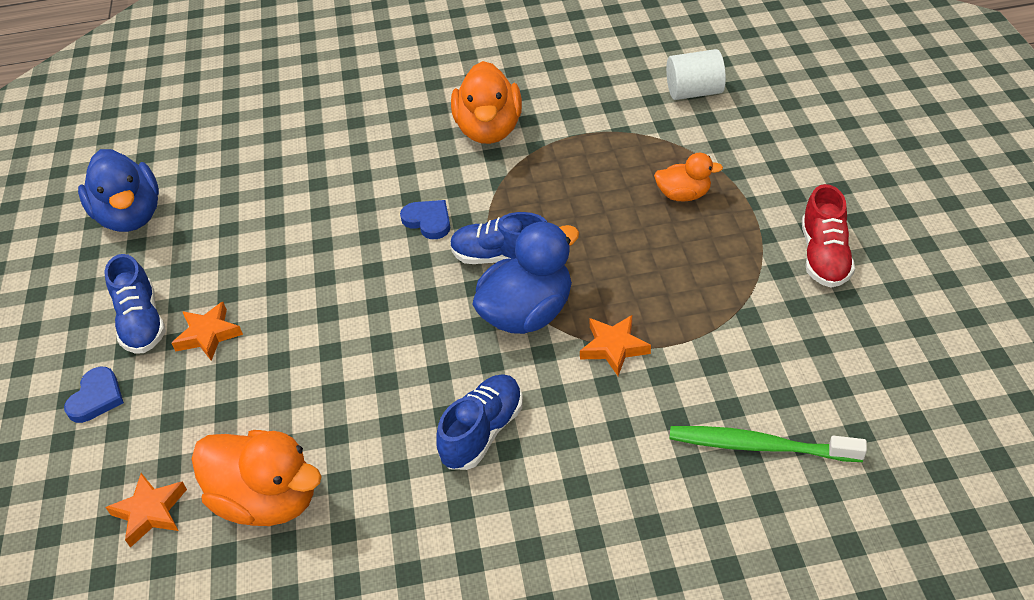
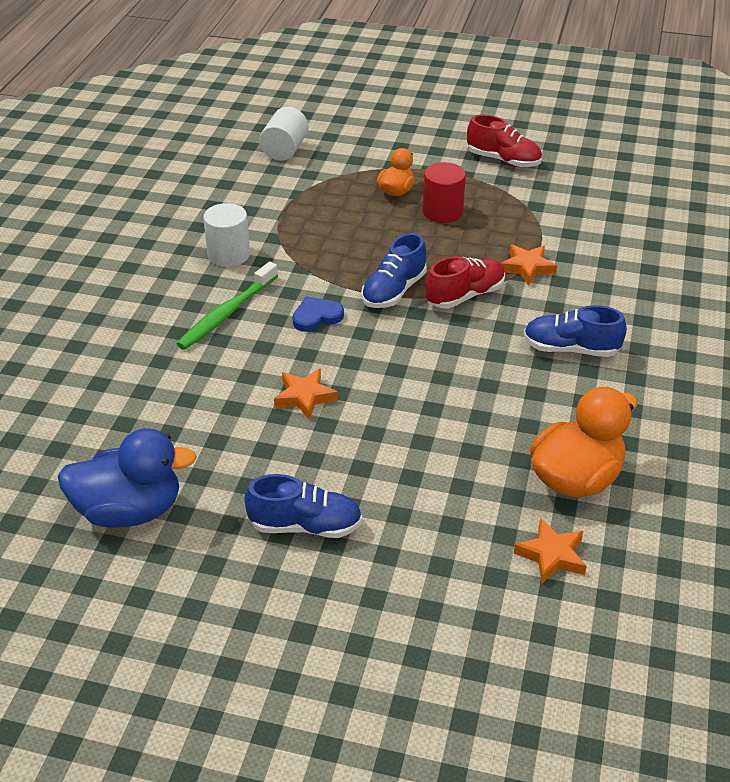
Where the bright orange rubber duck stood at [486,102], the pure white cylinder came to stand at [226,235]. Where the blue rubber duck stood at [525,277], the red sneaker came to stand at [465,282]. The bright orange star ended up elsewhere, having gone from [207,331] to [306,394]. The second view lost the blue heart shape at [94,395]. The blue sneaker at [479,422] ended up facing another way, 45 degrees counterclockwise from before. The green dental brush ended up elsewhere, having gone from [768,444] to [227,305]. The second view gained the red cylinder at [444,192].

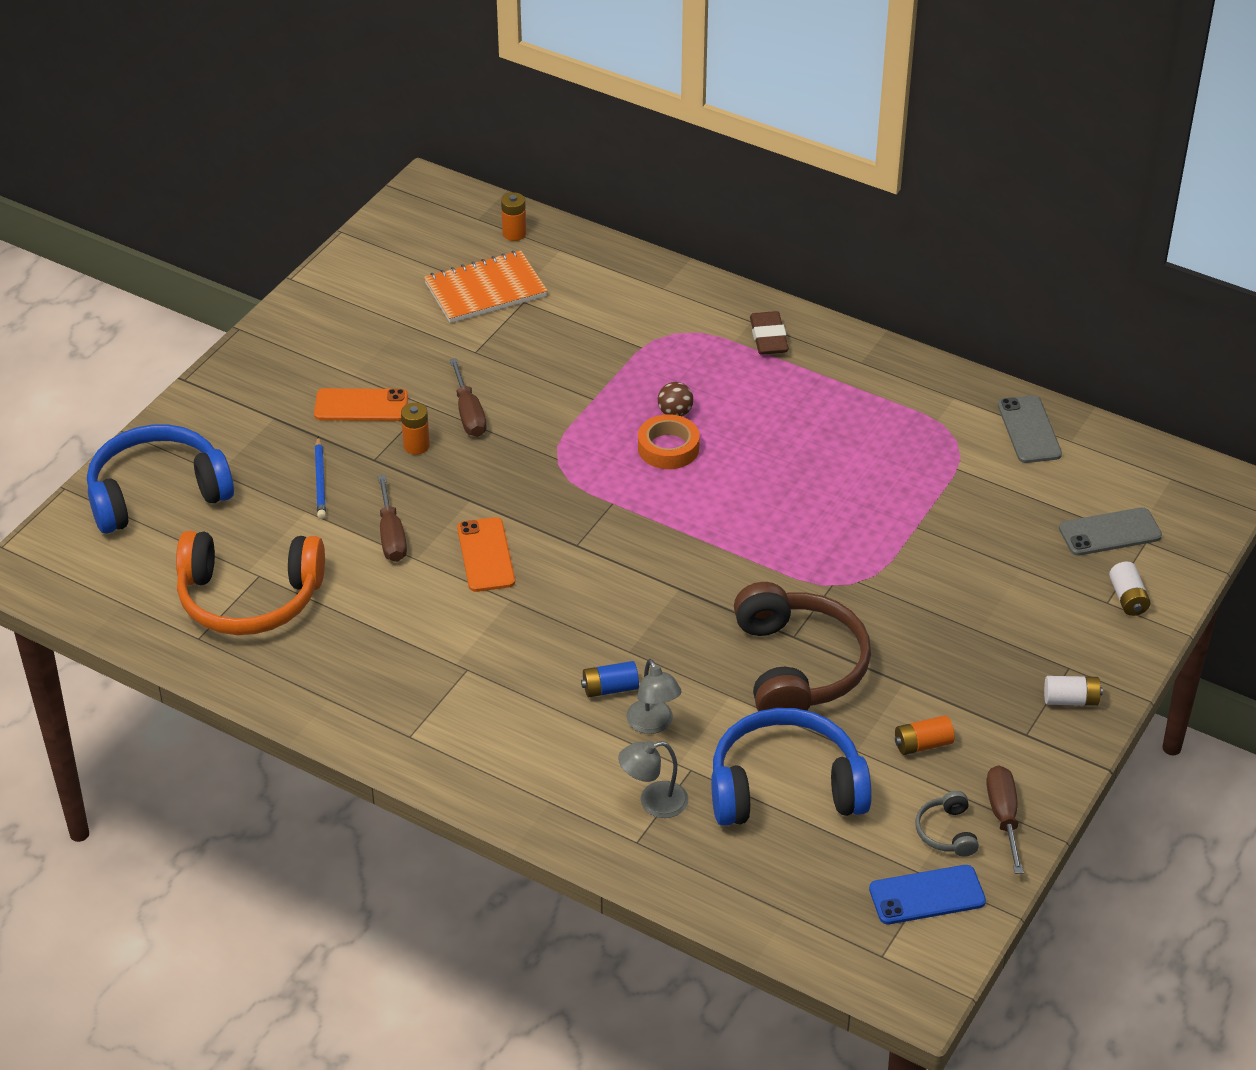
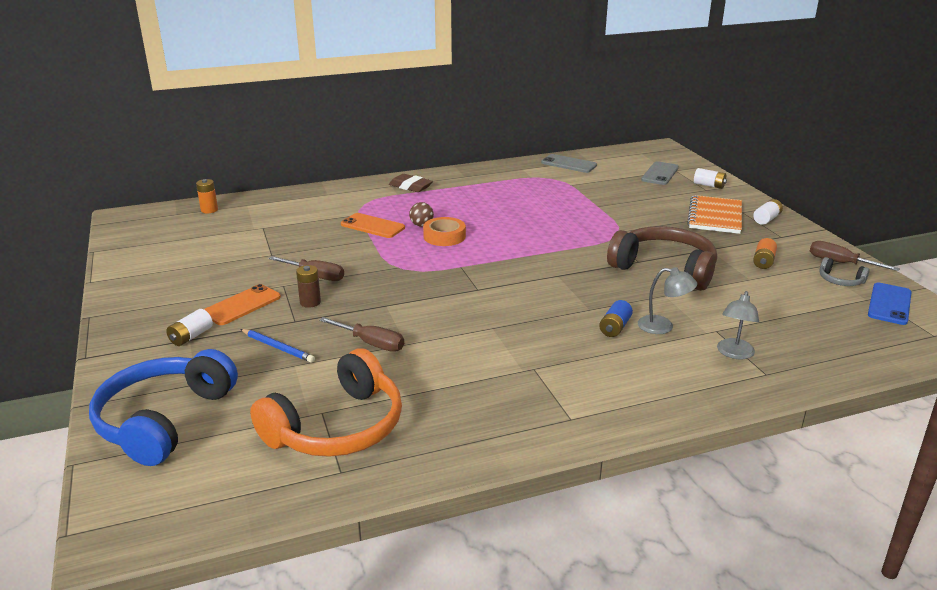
The bright orange notebook ended up elsewhere, having gone from [486,286] to [714,214]. What was the bright orange power cell at [415,429] turned into the russet power cell at [308,286]. The bright orange phone ended up elsewhere, having gone from [486,554] to [373,225]. The second view lost the blue headset at [791,767]. The second view gained the pure white power cell at [189,327].

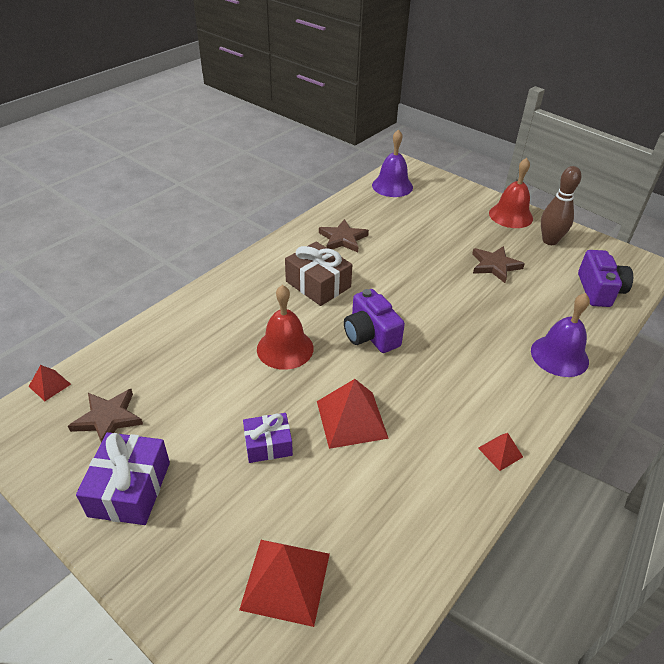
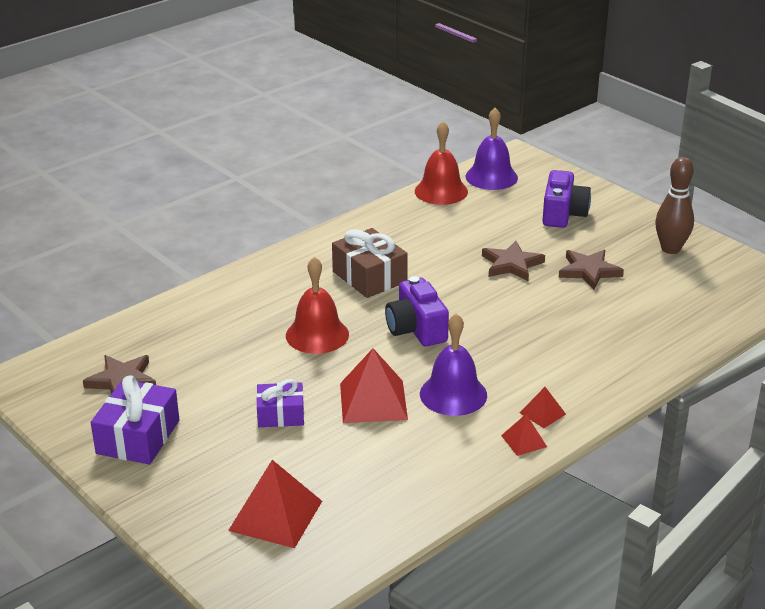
The red bell ended up elsewhere, having gone from [511,193] to [441,163]. The russet star ended up elsewhere, having gone from [344,235] to [513,261]. The violet compact camera ended up elsewhere, having gone from [605,278] to [566,199]. The violet bell ended up elsewhere, having gone from [560,335] to [453,364]. The red pyramid ended up elsewhere, having gone from [49,383] to [543,407].

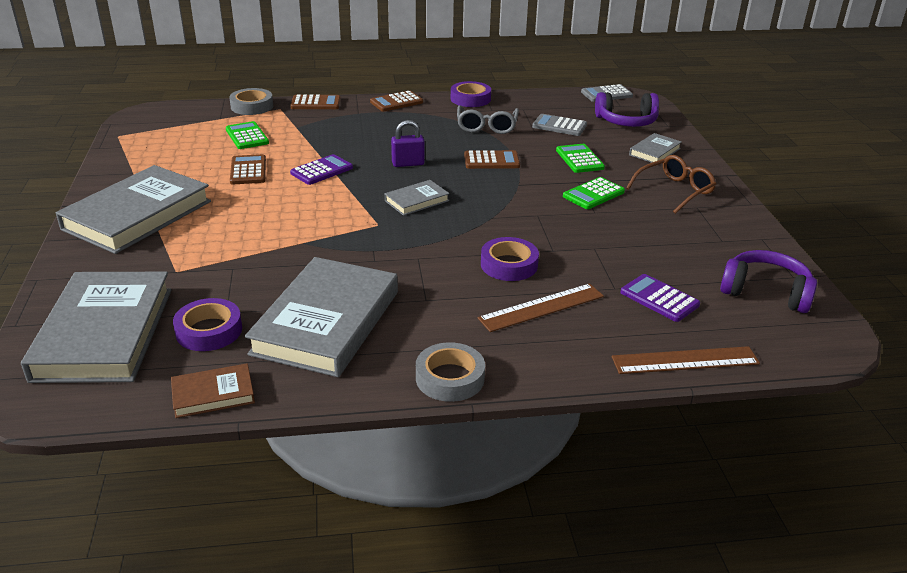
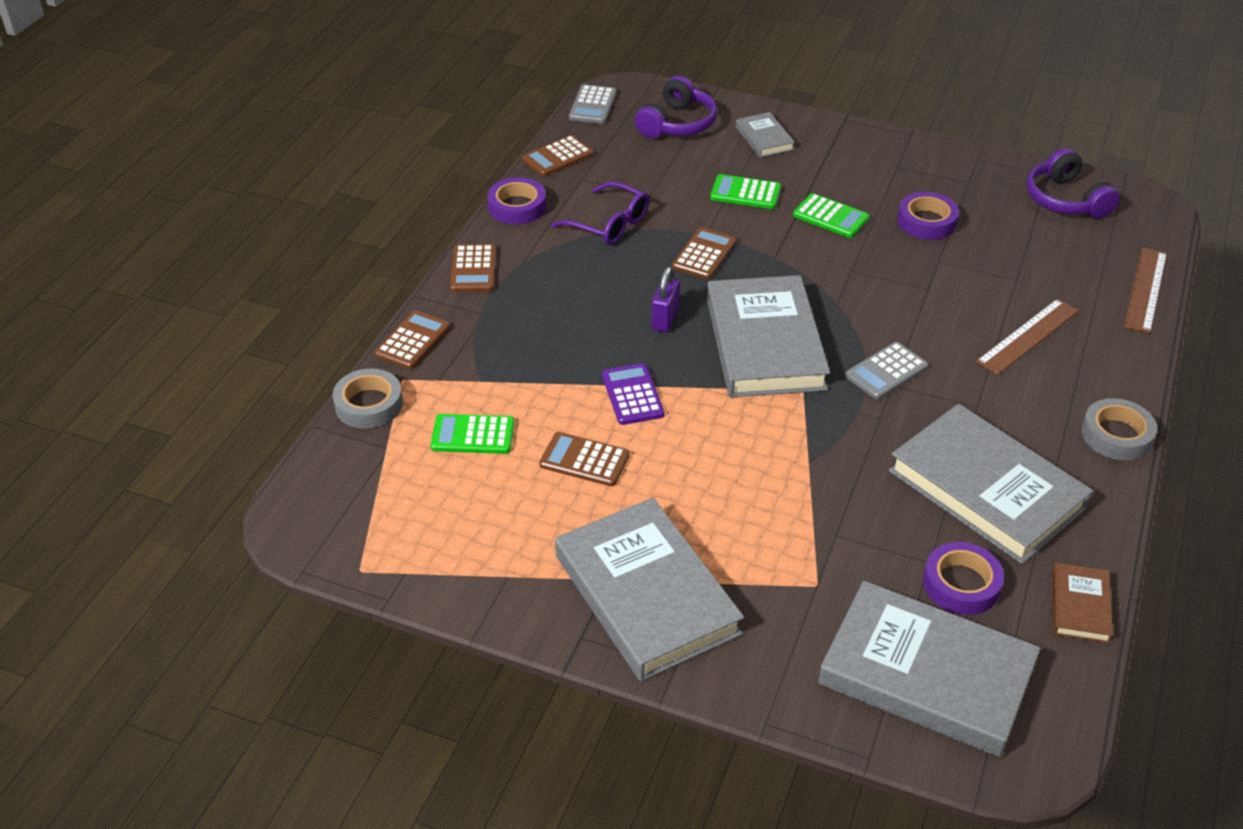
What was the gray glasses at [488,119] turned into the violet glasses at [600,213]. The gray pocket calculator ended up elsewhere, having gone from [559,125] to [886,370]. The second view lost the russet glasses at [671,184]. The green pocket calculator at [594,193] ended up facing another way, 45 degrees counterclockwise from before. The size of the gray hardcover at [417,198] changed by a factor of 2.16. The violet sticky tape ended up elsewhere, having gone from [510,259] to [928,216]. The violet headset at [768,281] ended up facing another way, 75 degrees counterclockwise from before. The second view lost the violet pocket calculator at [660,298]. The russet measuring stick at [541,307] ended up facing another way, 45 degrees clockwise from before. The second view gained the russet pocket calculator at [558,155].

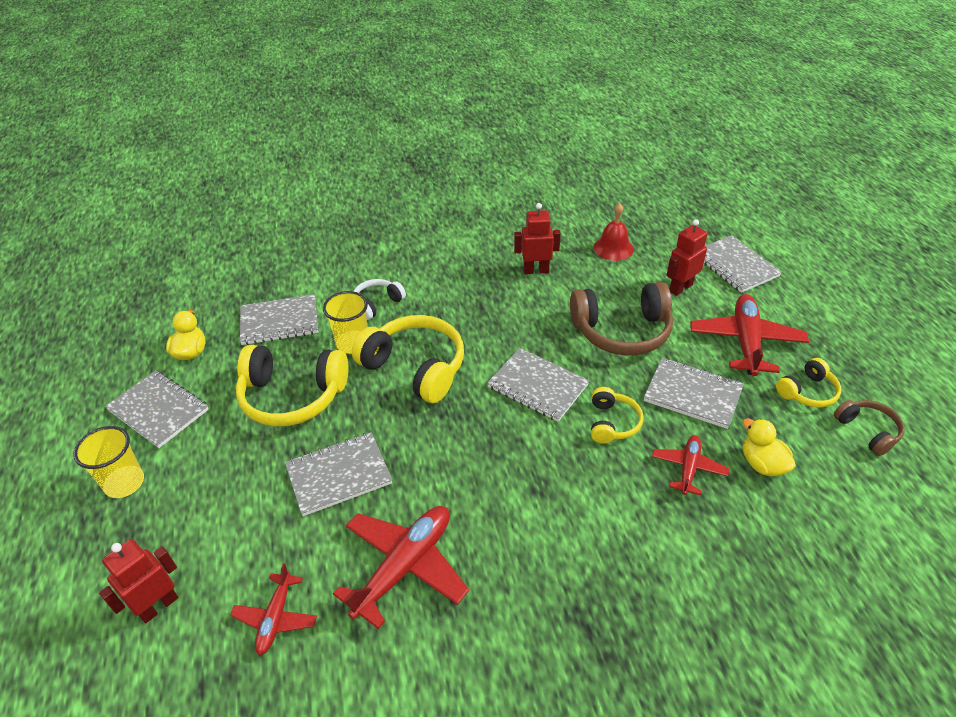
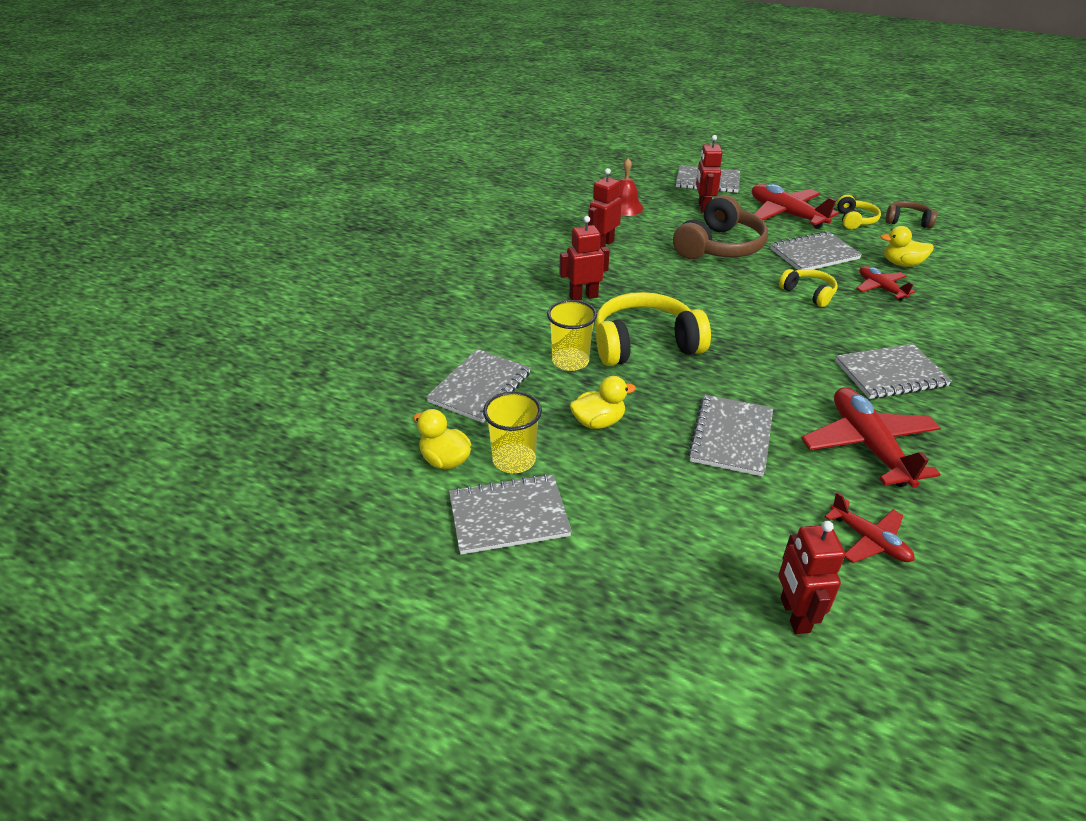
The second view lost the pure white headset at [379,299]. Where the golden headset stood at [292,386], the golden rubber duck came to stand at [603,402]. The gray notebook ended up elsewhere, having gone from [538,385] to [893,371]. The golden cup ended up elsewhere, having gone from [109,462] to [512,432]. The second view gained the red robot at [585,258].

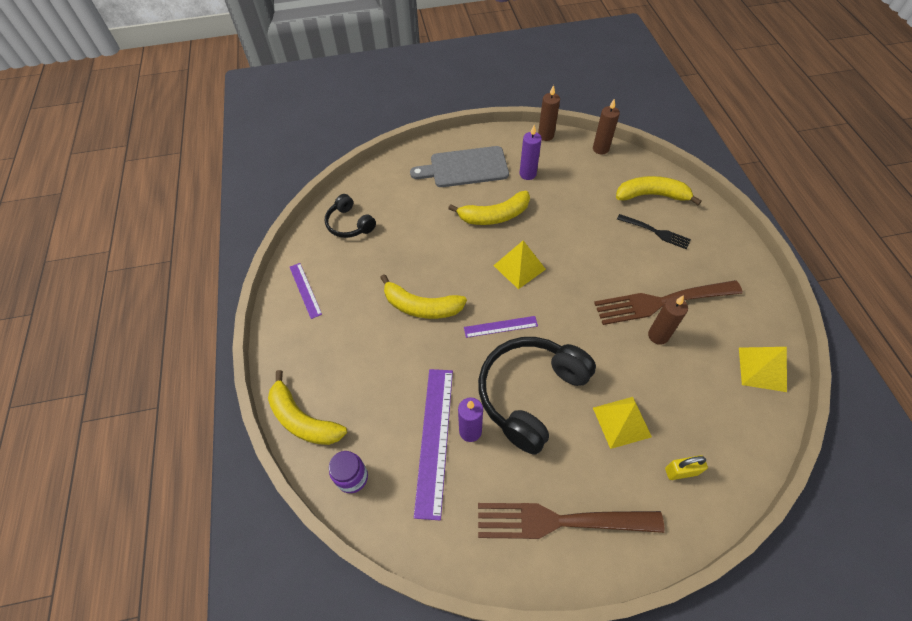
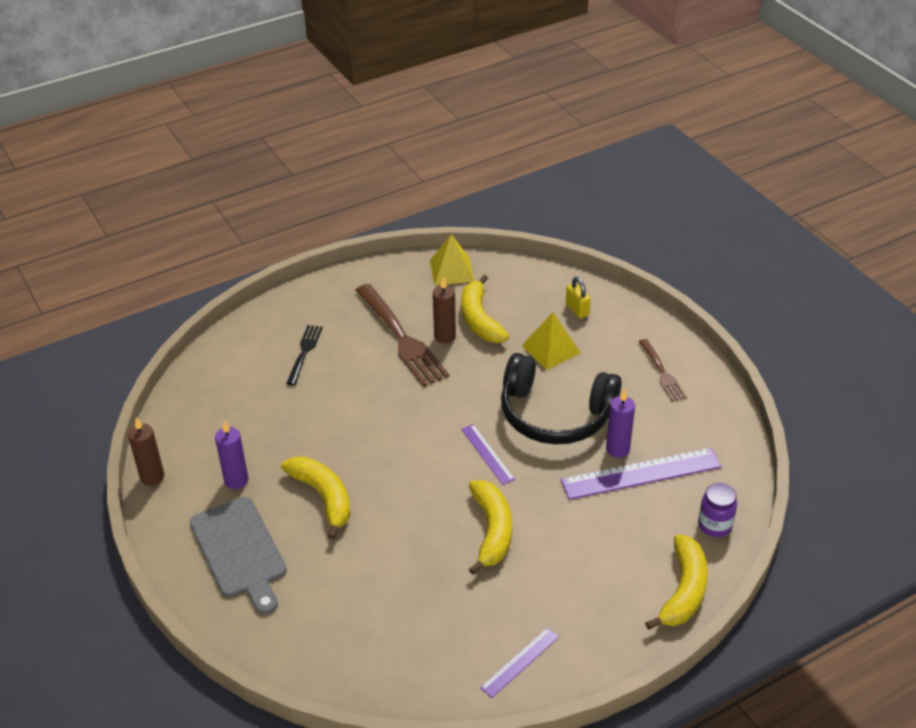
The second view lost the russet wax candle at [606,126]. The golden banana ended up elsewhere, having gone from [659,190] to [485,309]. The second view lost the ebony headset at [350,216]. The second view lost the golden pyramid at [519,265]. The size of the russet dinner fork at [571,521] changed by a factor of 0.54.

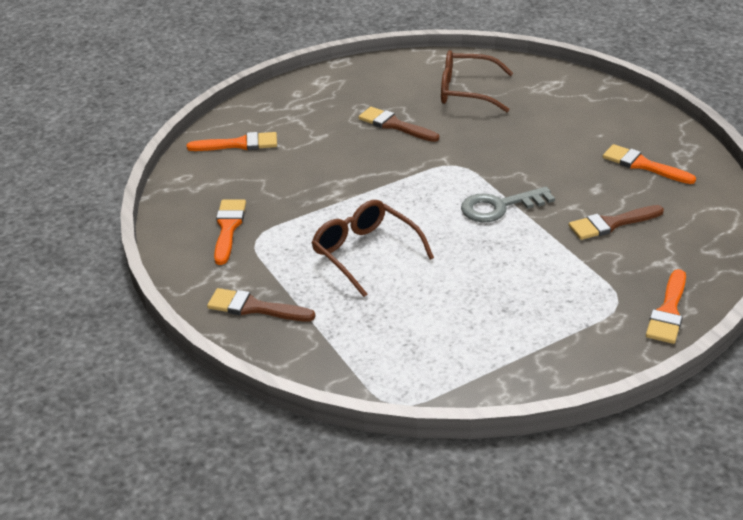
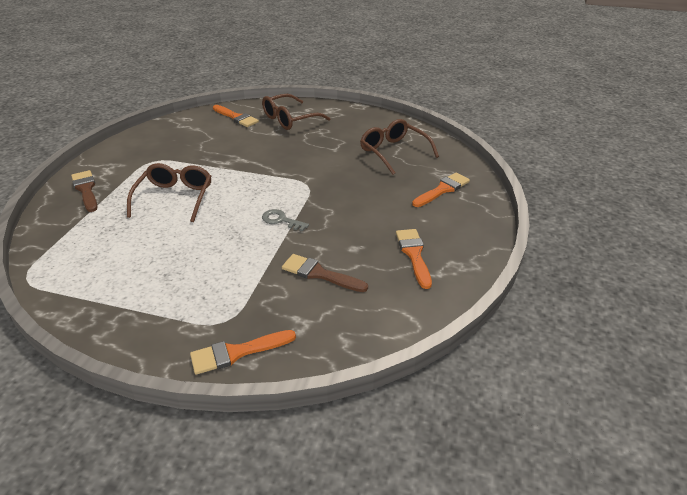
The second view lost the russet paint brush at [398,124]. The size of the gray key at [508,204] changed by a factor of 0.65. The bright orange paint brush ended up elsewhere, having gone from [230,232] to [441,190]. The second view gained the russet glasses at [296,112].

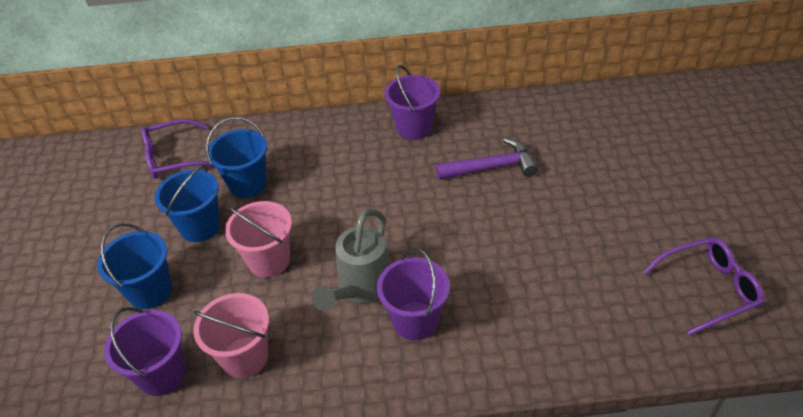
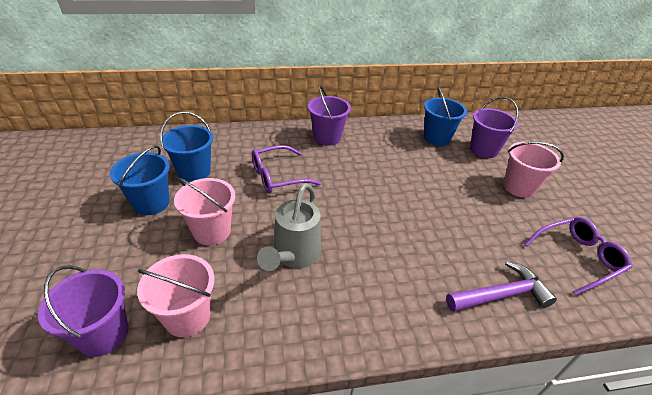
The violet glasses ended up elsewhere, having gone from [177,149] to [286,169]. The violet claw hammer ended up elsewhere, having gone from [487,159] to [501,286]. The blue sand bucket ended up elsewhere, having gone from [134,266] to [445,116]. The violet sand bucket ended up elsewhere, having gone from [413,294] to [494,127]. The second view gained the rosy sand bucket at [533,170].

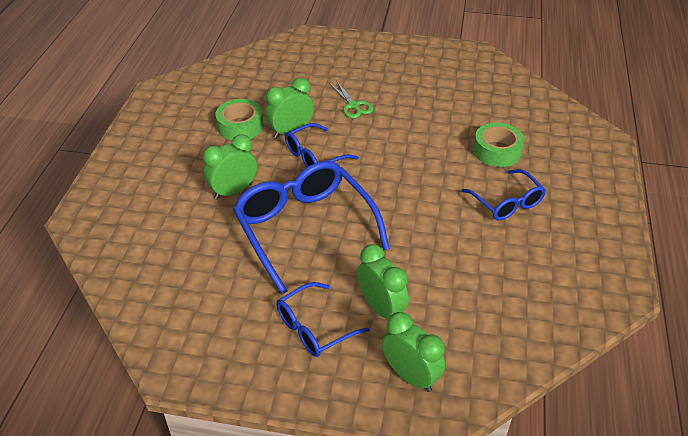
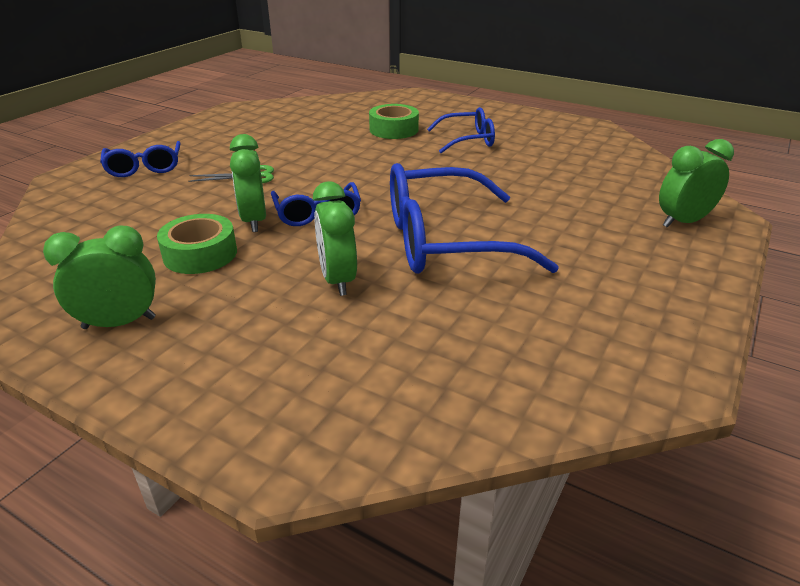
The green bedside clock ended up elsewhere, having gone from [383,281] to [99,277]. The blue glasses ended up elsewhere, having gone from [322,319] to [140,159].

